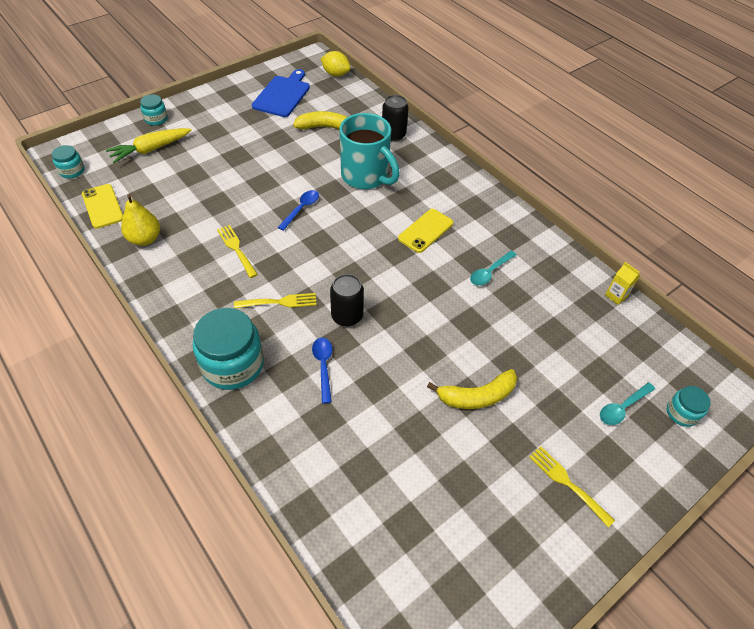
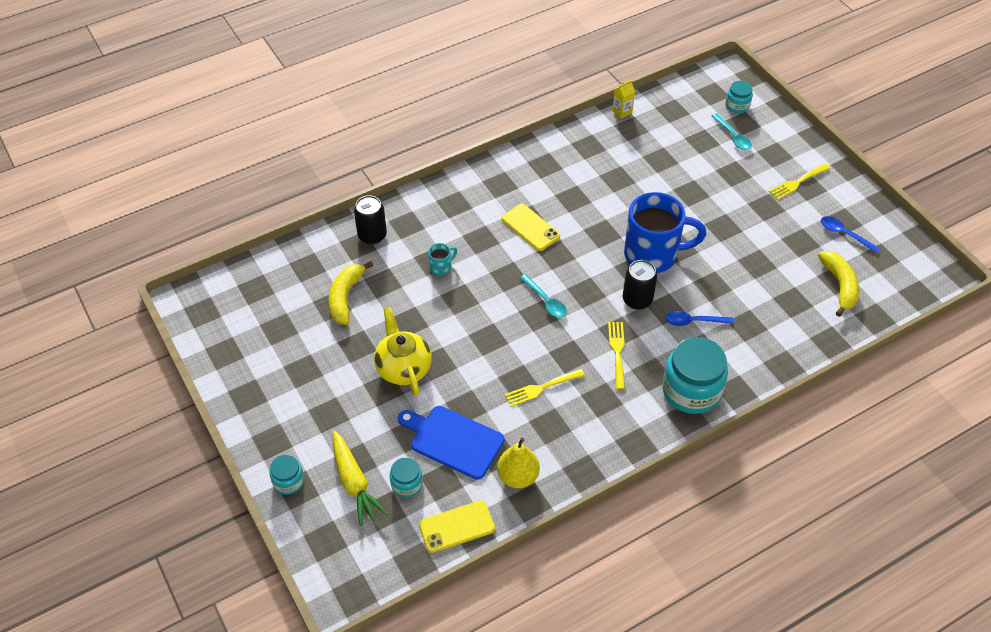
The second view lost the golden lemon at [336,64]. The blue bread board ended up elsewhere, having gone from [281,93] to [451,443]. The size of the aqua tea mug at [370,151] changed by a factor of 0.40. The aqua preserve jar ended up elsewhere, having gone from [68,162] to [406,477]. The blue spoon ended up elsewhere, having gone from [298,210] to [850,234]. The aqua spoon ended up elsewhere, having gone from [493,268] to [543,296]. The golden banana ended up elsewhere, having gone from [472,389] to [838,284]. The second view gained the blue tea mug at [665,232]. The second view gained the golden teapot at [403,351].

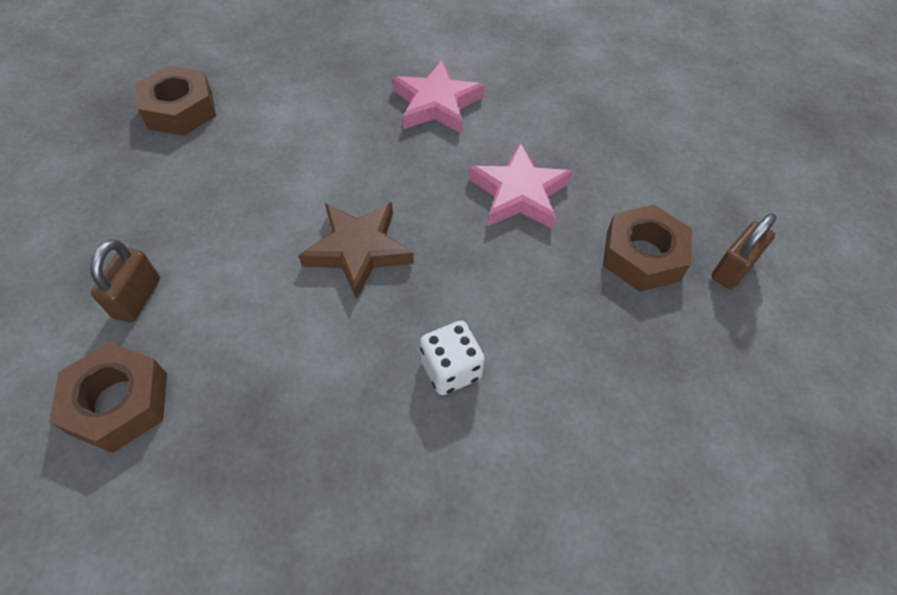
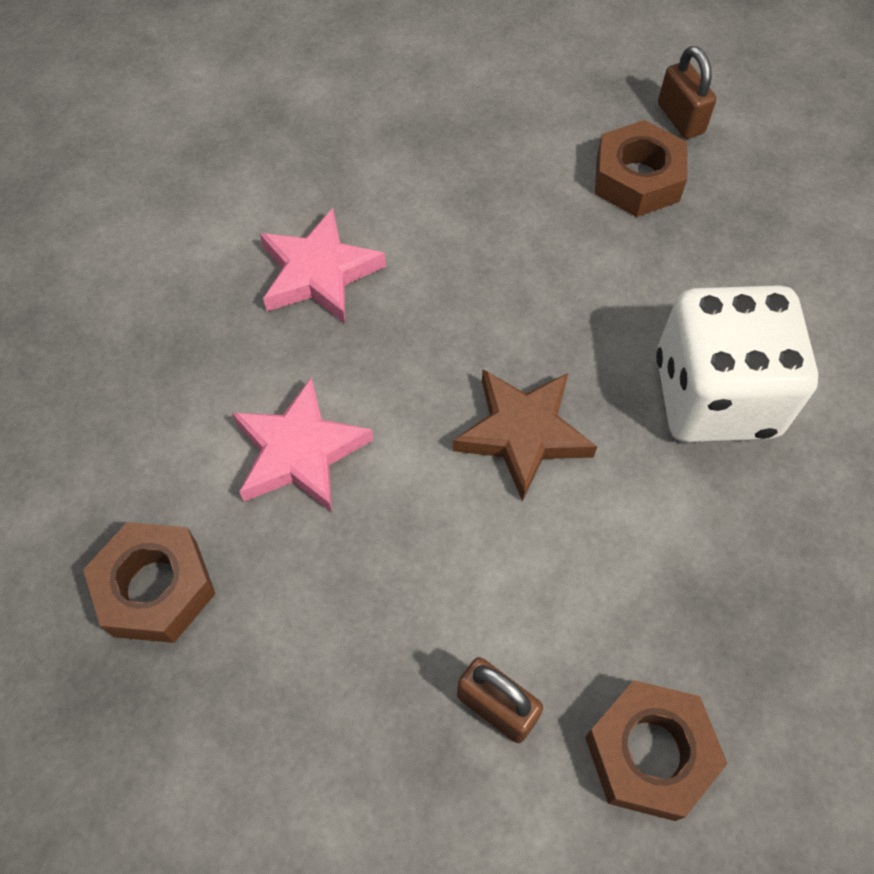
The rosy star ended up elsewhere, having gone from [521,186] to [302,444]. The size of the pure white die at [452,358] changed by a factor of 2.08.

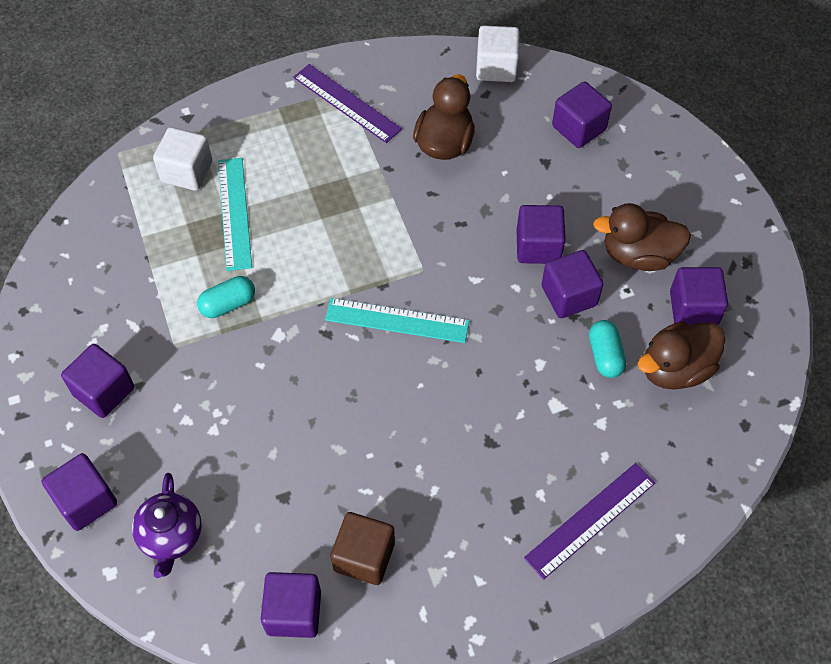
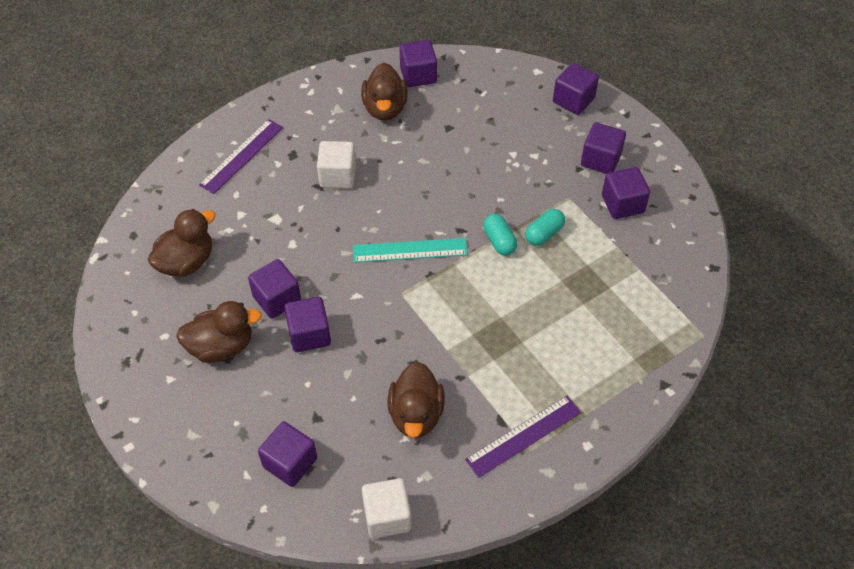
The violet measuring stick at [347,103] ended up facing another way, 60 degrees counterclockwise from before. The pure white cube ended up elsewhere, having gone from [182,159] to [336,164]. The second view lost the aqua measuring stick at [235,214]. The violet cube ended up elsewhere, having gone from [699,296] to [626,193]. The aqua pill ended up elsewhere, having gone from [607,349] to [500,234]. The second view lost the violet teapot at [167,525]. Where the russet cube stood at [363,548], the russet rubber duck came to stand at [384,91].

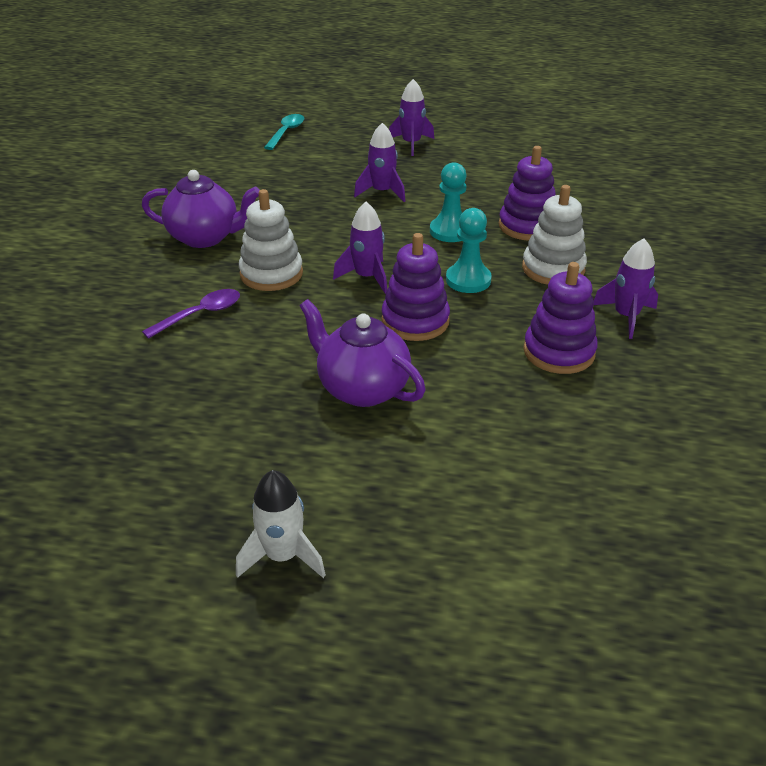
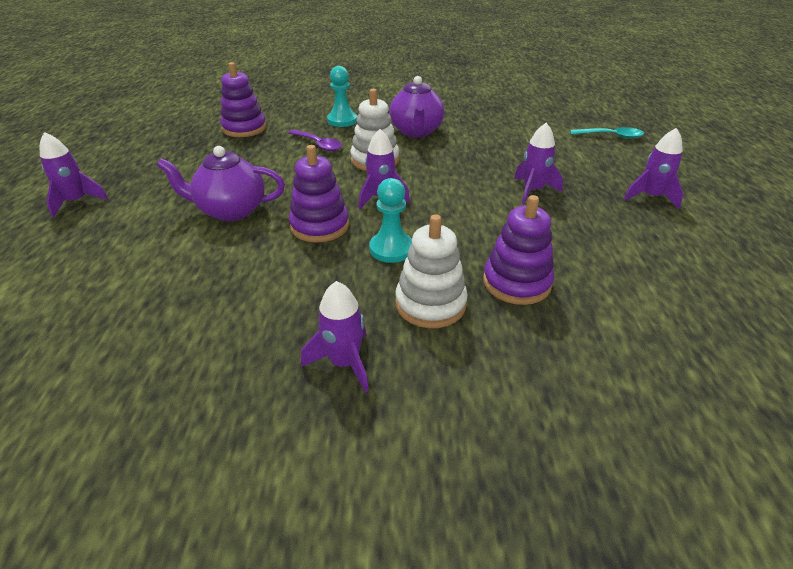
The aqua game pawn ended up elsewhere, having gone from [448,202] to [342,96]. The violet stacking rings ended up elsewhere, having gone from [560,318] to [243,99]. The violet teapot at [362,353] ended up facing another way, 120 degrees counterclockwise from before. What was the pure white rocket at [281,524] turned into the violet rocket at [74,174].

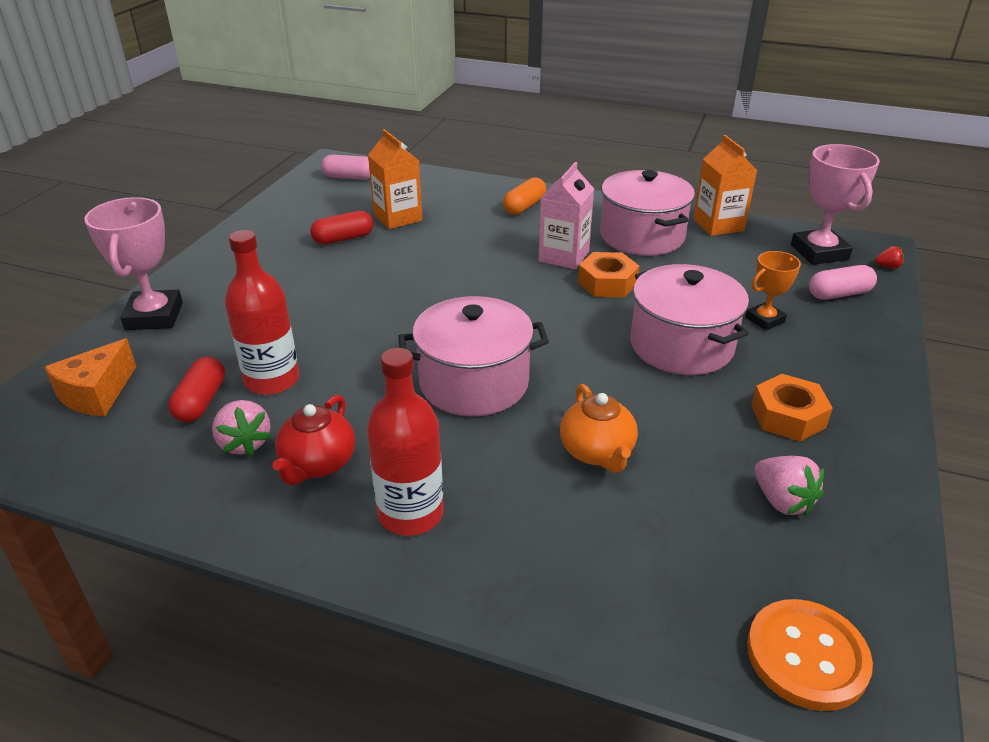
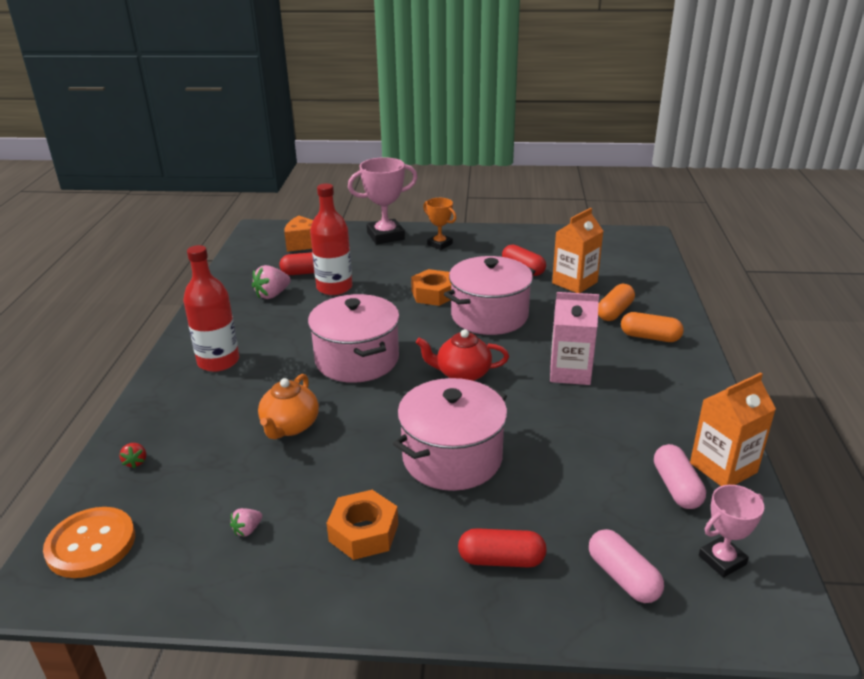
The size of the rosy prize cup at [835,204] changed by a factor of 0.59. The rosy pill ended up elsewhere, having gone from [345,167] to [680,476]. The rosy pot ended up elsewhere, having gone from [647,213] to [489,295]. The red berry ended up elsewhere, having gone from [889,257] to [132,456]. The bright orange prize cup ended up elsewhere, having gone from [773,290] to [439,224]. The bright orange nut ended up elsewhere, having gone from [608,274] to [431,287]. The bright orange teapot at [599,428] ended up facing another way, 45 degrees counterclockwise from before. The red teapot ended up elsewhere, having gone from [313,440] to [462,355]. The size of the rosy berry at [789,486] changed by a factor of 0.55. The second view gained the bright orange pill at [616,302]. The second view gained the red pill at [502,548].

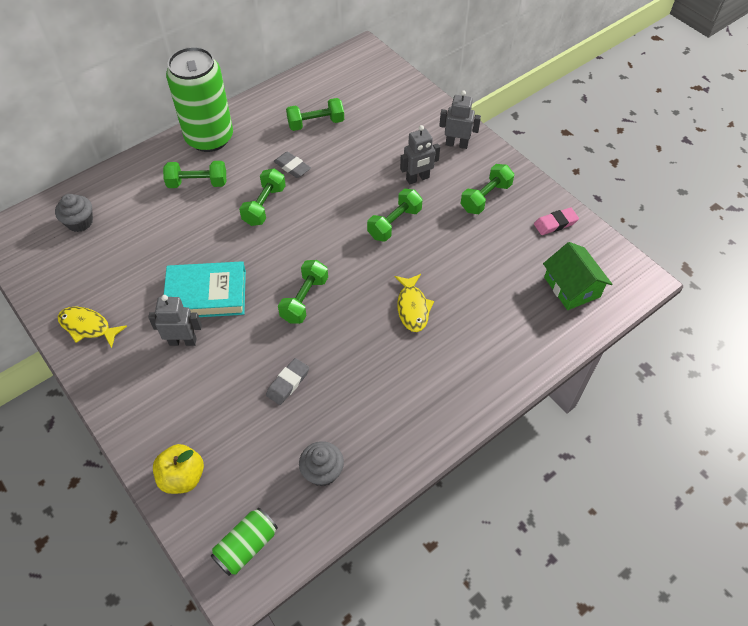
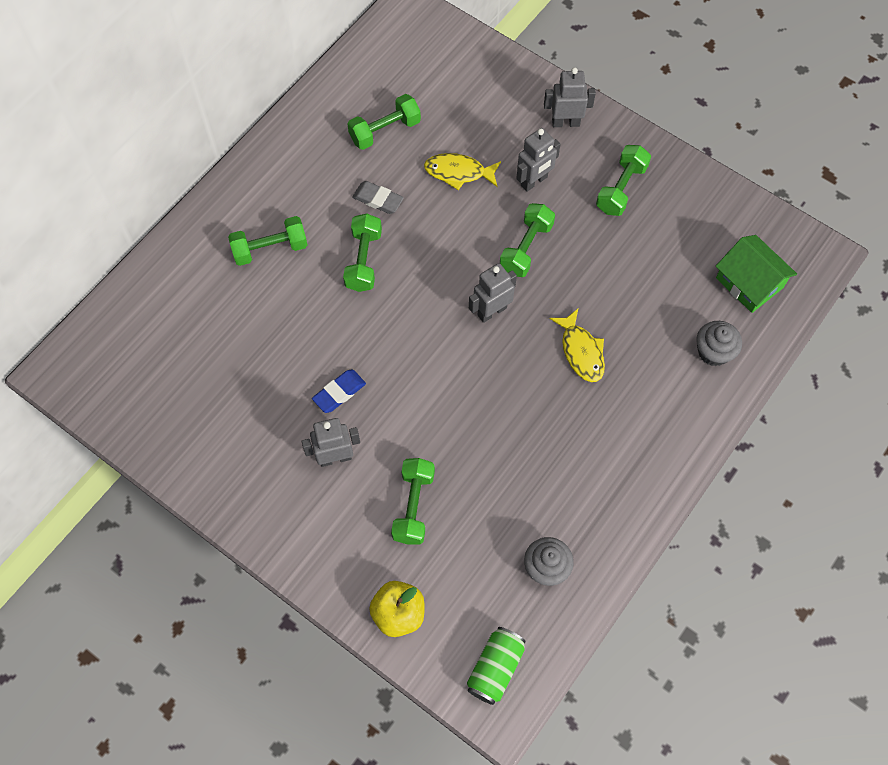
The second view lost the green tin at [199,99]. The gray muffin ended up elsewhere, having gone from [74,213] to [719,343]. The second view lost the rosy eraser at [556,221]. The green dumbbell ended up elsewhere, having gone from [303,292] to [413,501]. Where the aqua hardcover stood at [205,289], the blue eraser came to stand at [339,391]. The golden fish figure ended up elsewhere, having gone from [92,327] to [462,171]. The second view lost the gray eraser at [287,381]. The second view gained the gray robot at [493,293].

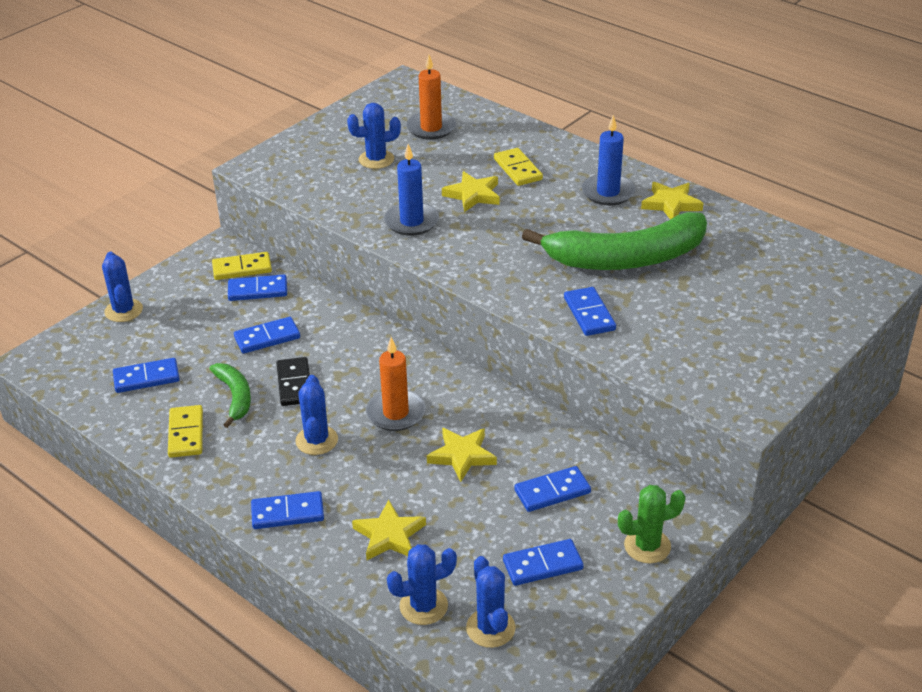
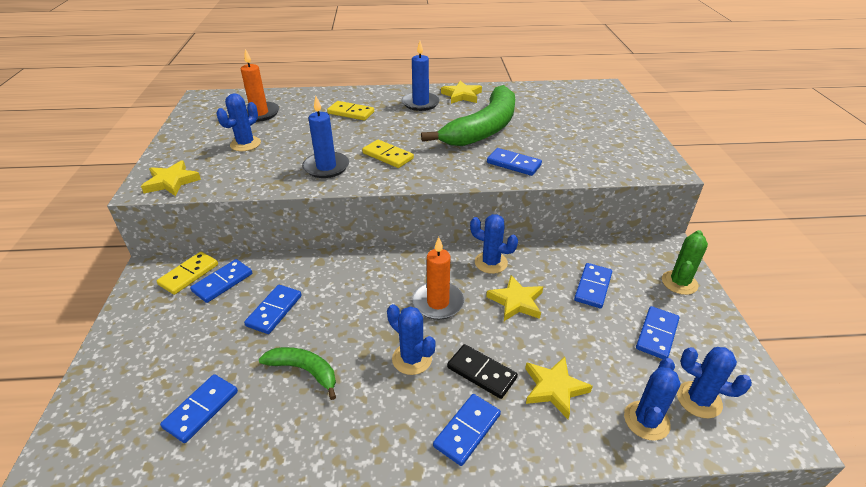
The golden star ended up elsewhere, having gone from [471,191] to [171,178]. The blue cactus ended up elsewhere, having gone from [122,287] to [494,244]. The ebony domino ended up elsewhere, having gone from [293,381] to [482,371]. The golden domino ended up elsewhere, having gone from [185,431] to [388,154].

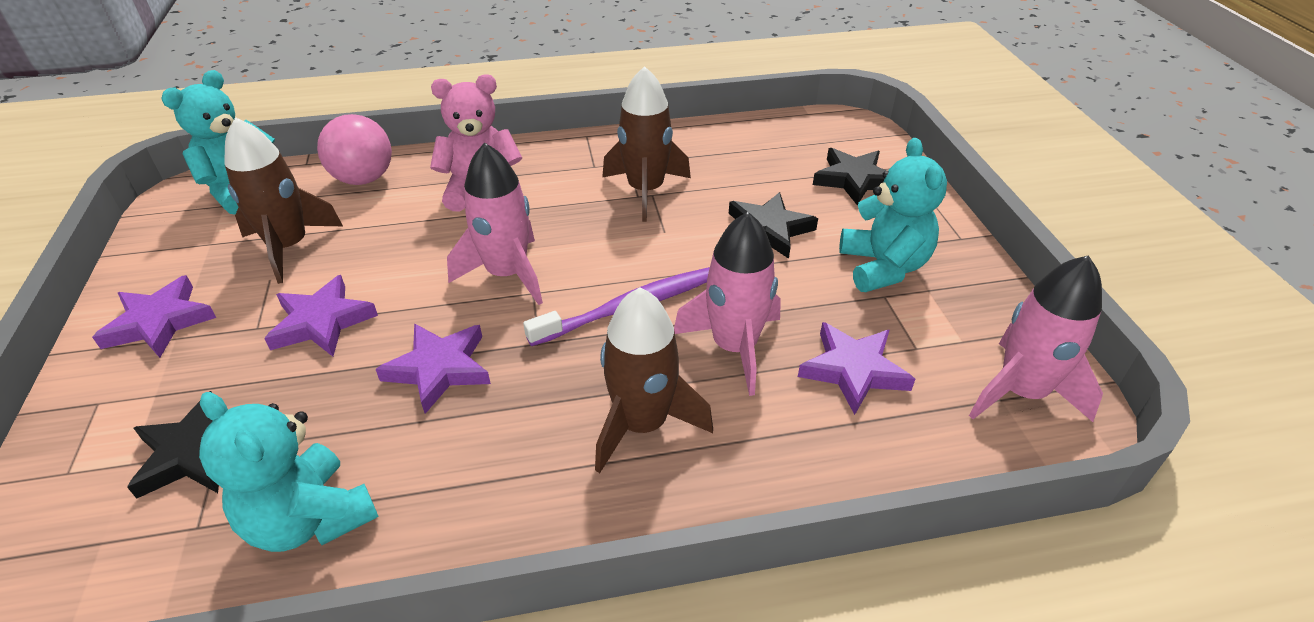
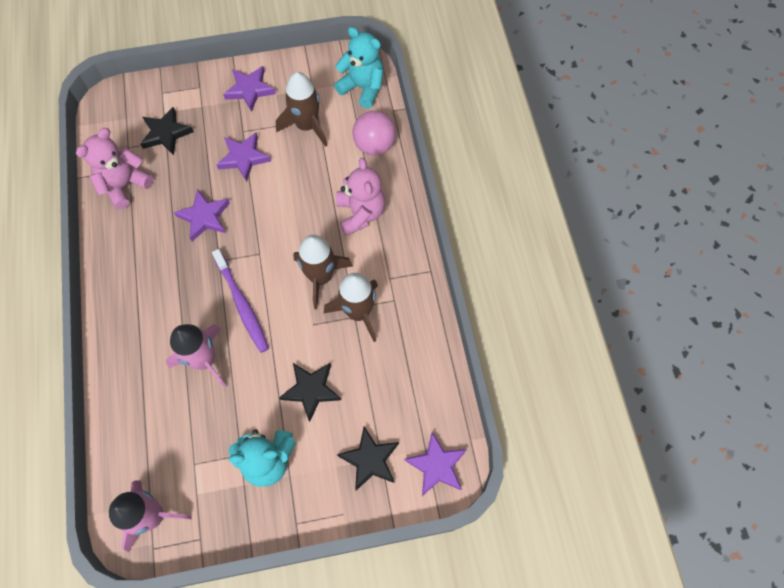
The second view lost the rosy rocket at [495,223]. The russet rocket ended up elsewhere, having gone from [654,380] to [323,272]. The violet star ended up elsewhere, having gone from [856,368] to [435,464]. What was the aqua teddy bear at [289,472] turned into the rosy teddy bear at [114,169].

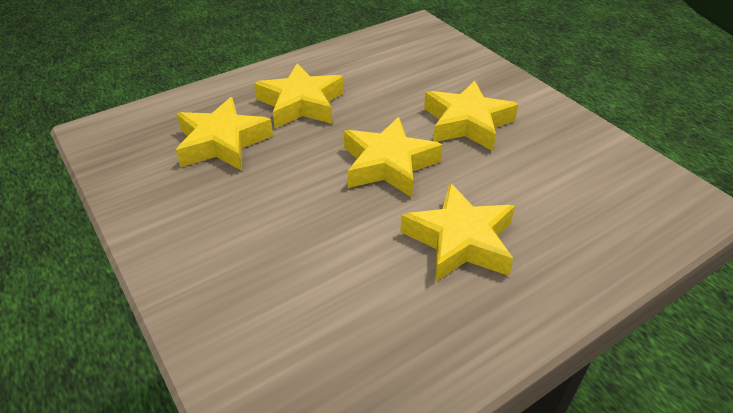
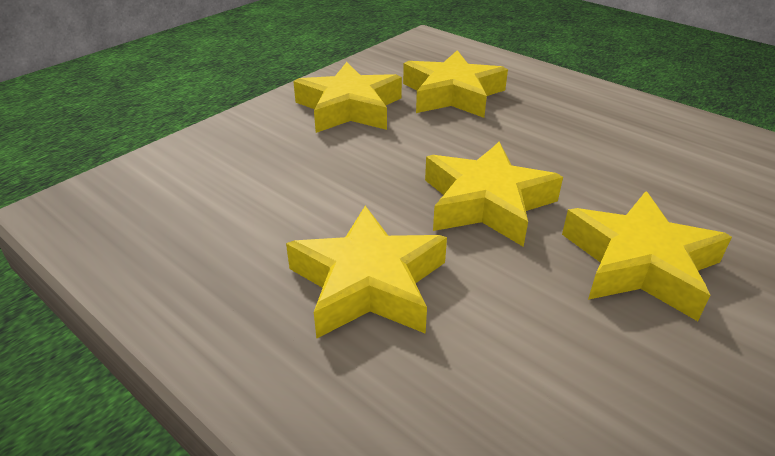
The golden star ended up elsewhere, having gone from [299,95] to [347,97].

